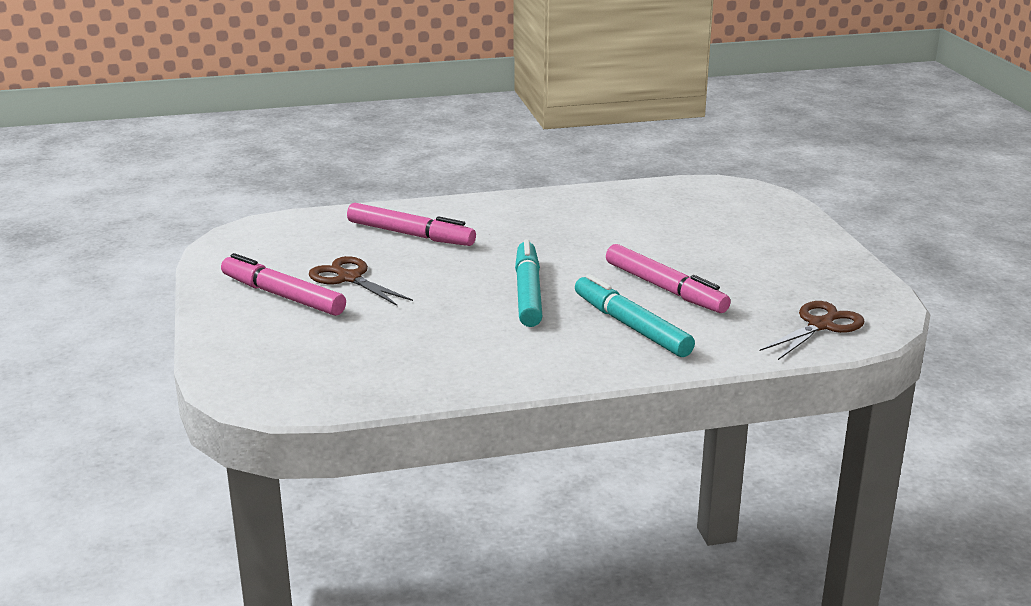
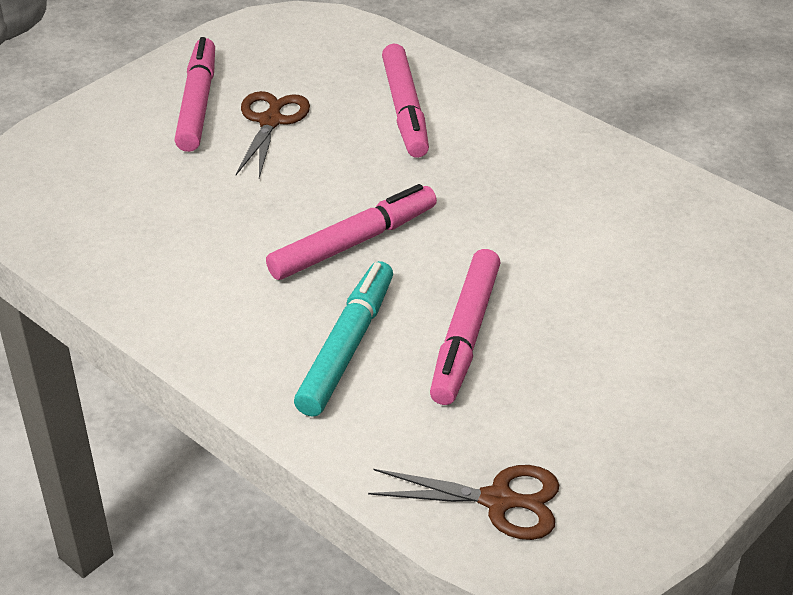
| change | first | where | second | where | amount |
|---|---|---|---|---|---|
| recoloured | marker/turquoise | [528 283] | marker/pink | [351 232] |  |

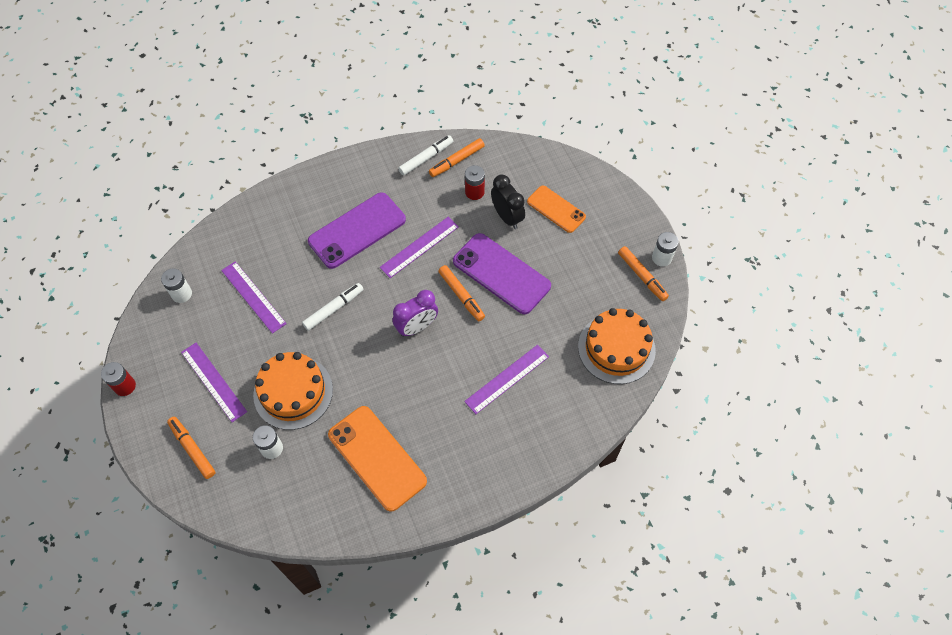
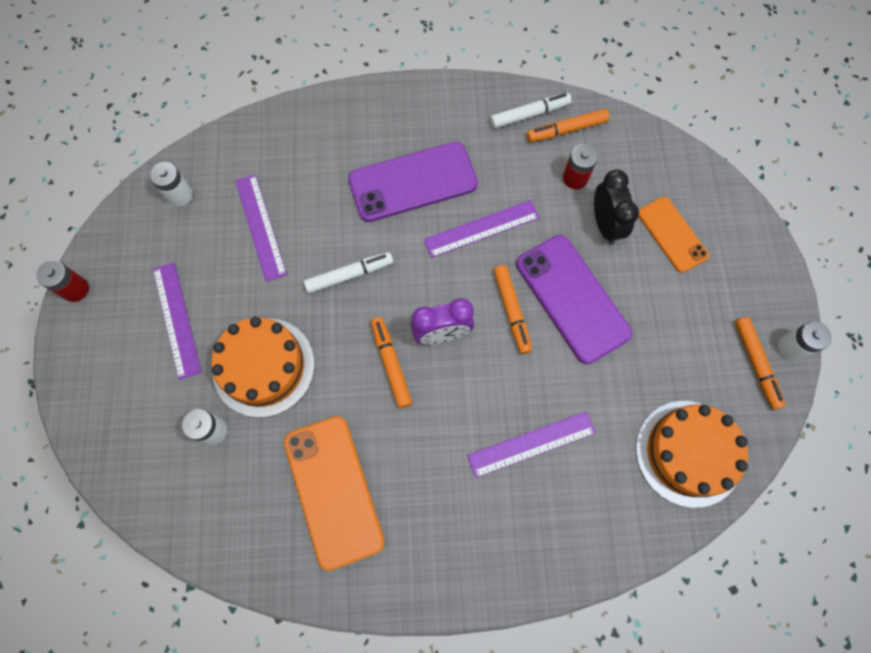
| change | first | where | second | where | amount |
|---|---|---|---|---|---|
| moved | marker/orange | [191 448] |  | [391 362] |  |

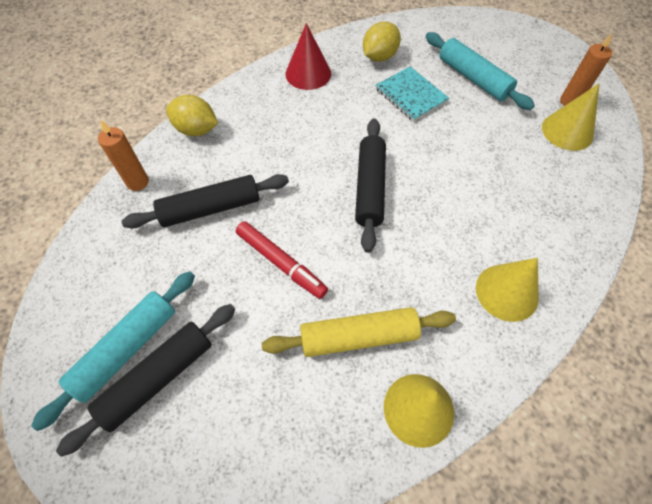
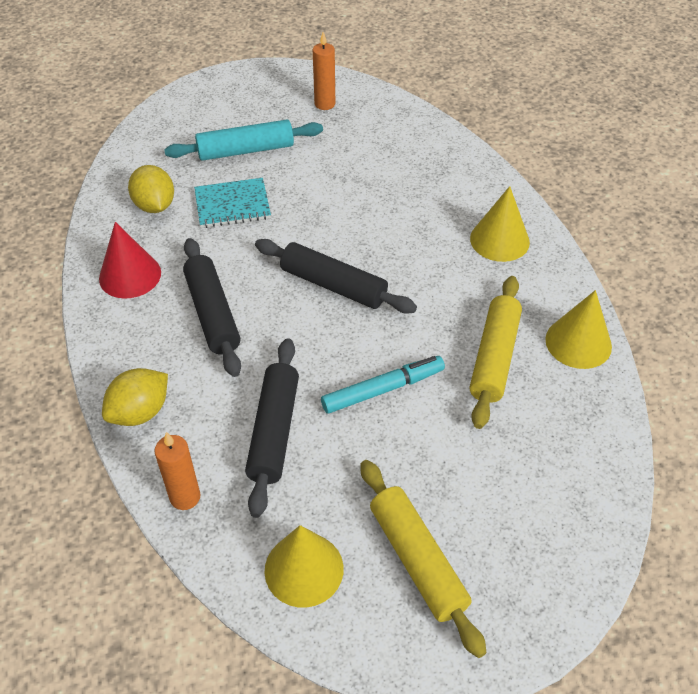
| change | first | where | second | where | amount |
|---|---|---|---|---|---|
| moved | cone/yellow | [571 117] |  | [304 566] |  |
| recoloured | marker/red | [282 260] | marker/turquoise | [383 385] |  |
| recoloured | rolling pin/turquoise | [113 351] | rolling pin/yellow | [423 559] |  |
| moved | rolling pin/black | [146 380] |  | [212 307] |  |

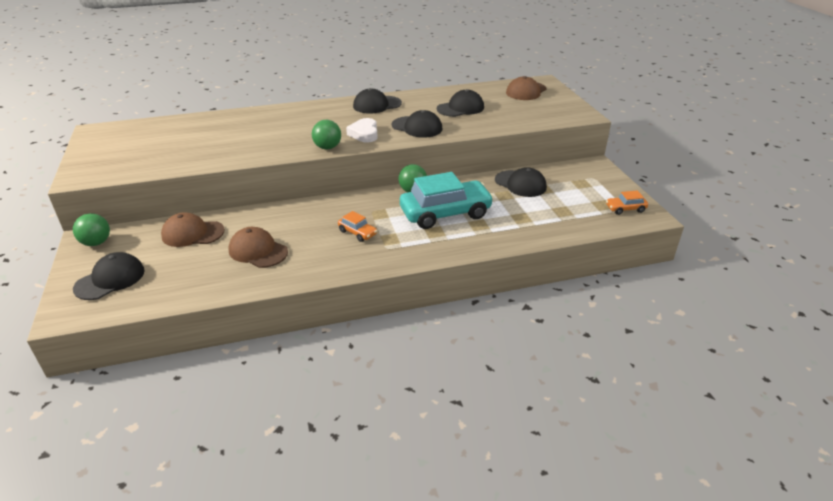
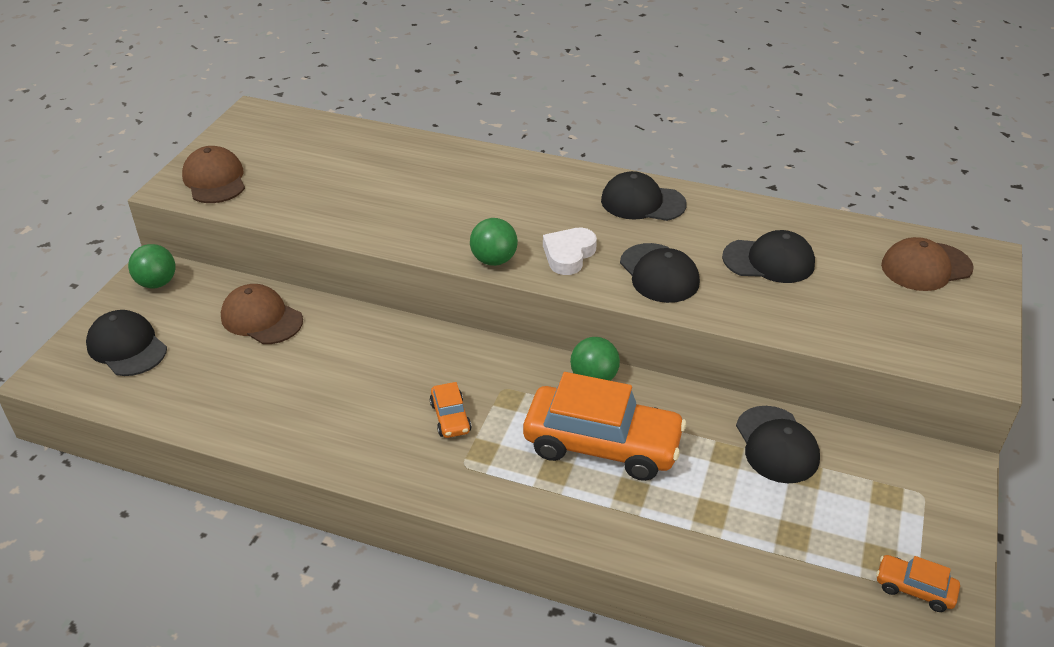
| change | first | where | second | where | amount |
|---|---|---|---|---|---|
| recoloured | car/turquoise | [447 200] | car/orange | [604 426] |  |
| moved | cap/brown | [258 247] |  | [213 174] |  |
| turned | cap/black | [109 276] |  | [126 343] | 120 degrees counterclockwise |

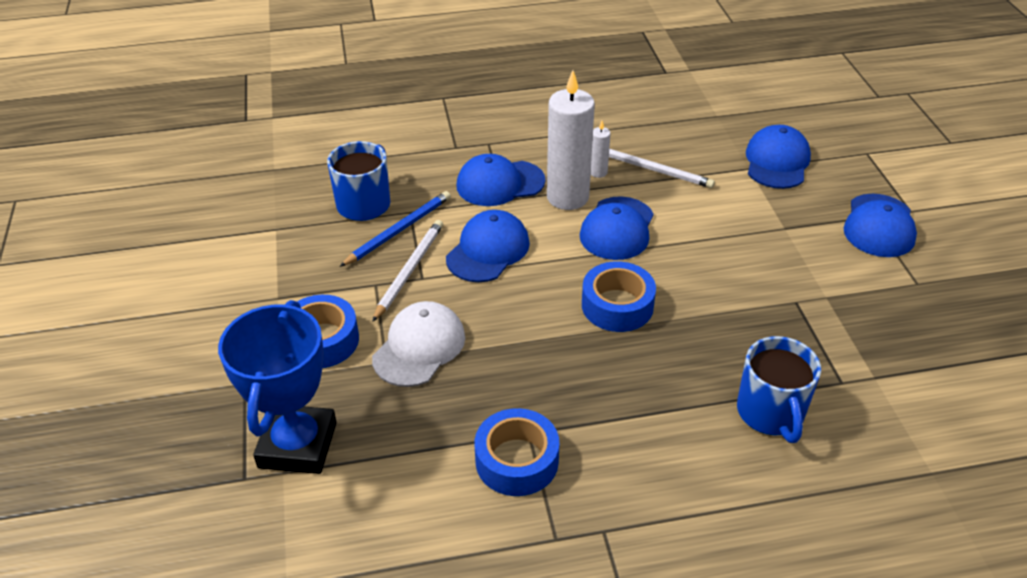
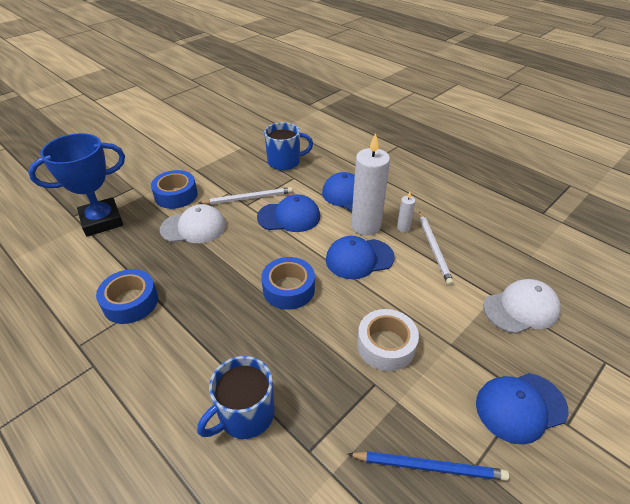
| change | first | where | second | where | amount |
|---|---|---|---|---|---|
| recoloured | cap/blue | [778 157] | cap/white | [522 306] |  |
| moved | pencil/blue | [395 229] |  | [428 466] |  |
| added |  |  | tape/white | [388 340] |  |

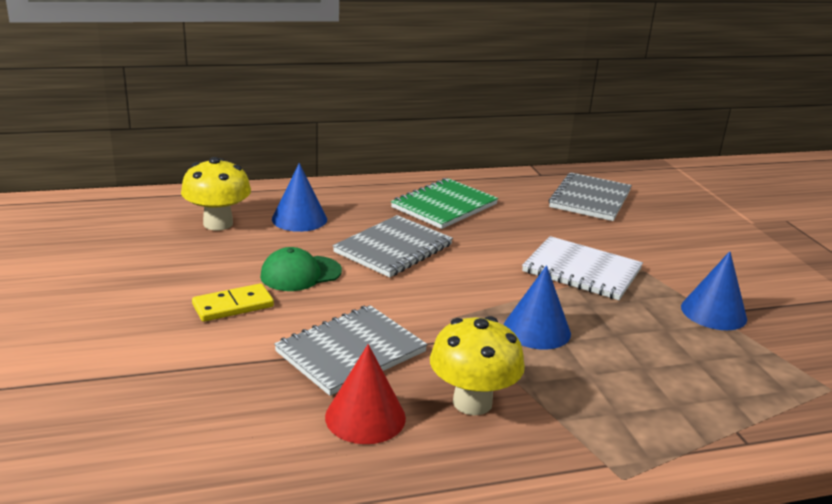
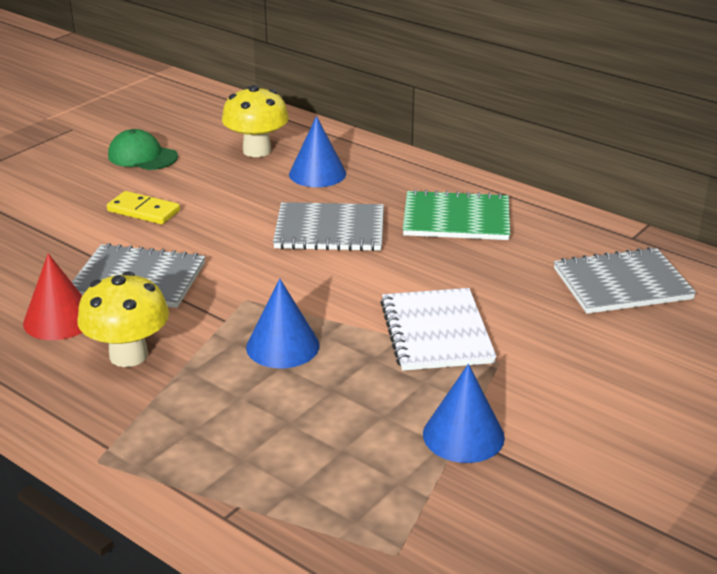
| change | first | where | second | where | amount |
|---|---|---|---|---|---|
| moved | cap/green | [301 269] |  | [143 149] |  |

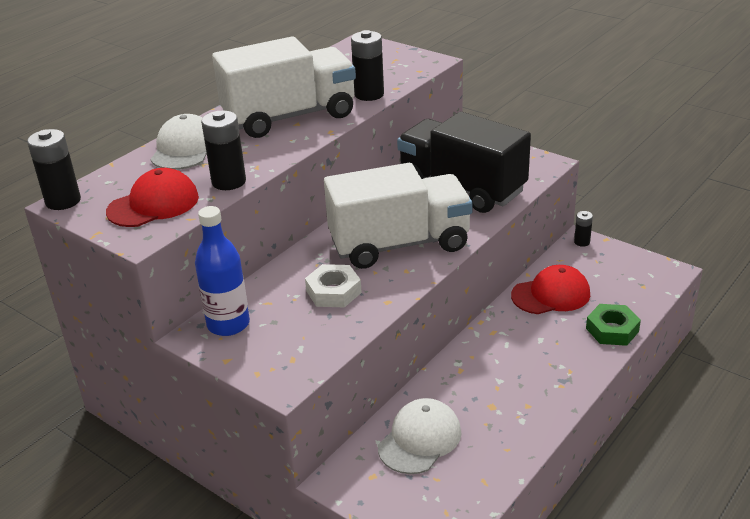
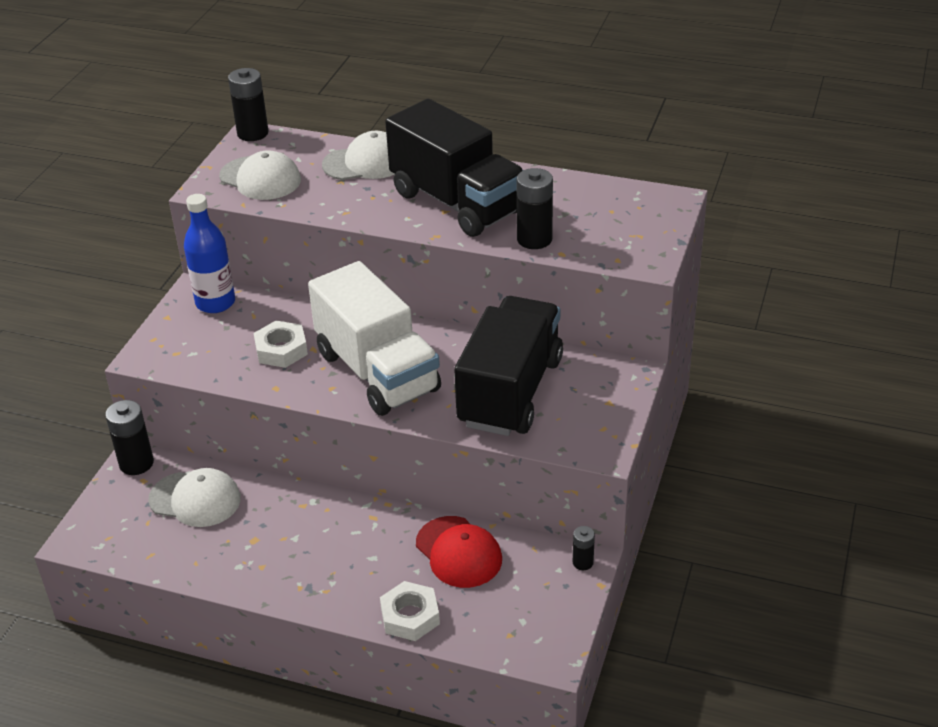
| change | first | where | second | where | amount |
|---|---|---|---|---|---|
| recoloured | truck/white | [284 87] | truck/black | [454 168] |  |
| moved | battery/black | [223 150] |  | [129 437] |  |
| recoloured | cap/red | [152 197] | cap/white | [260 175] |  |
| recoloured | nut/green | [613 325] | nut/white | [410 611] |  |

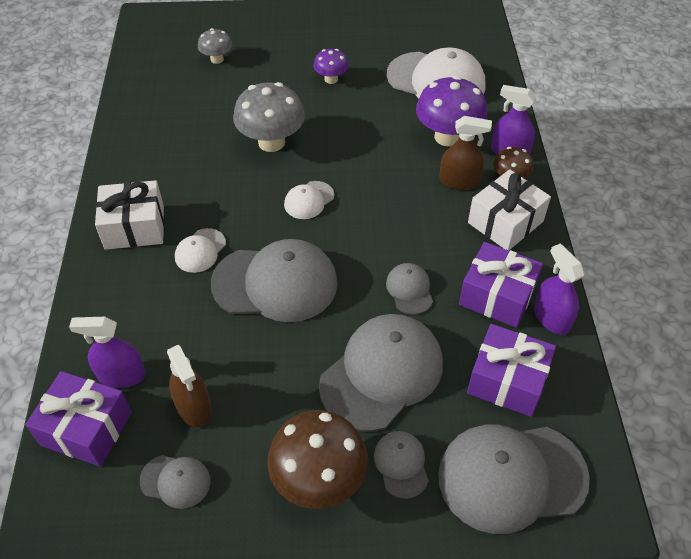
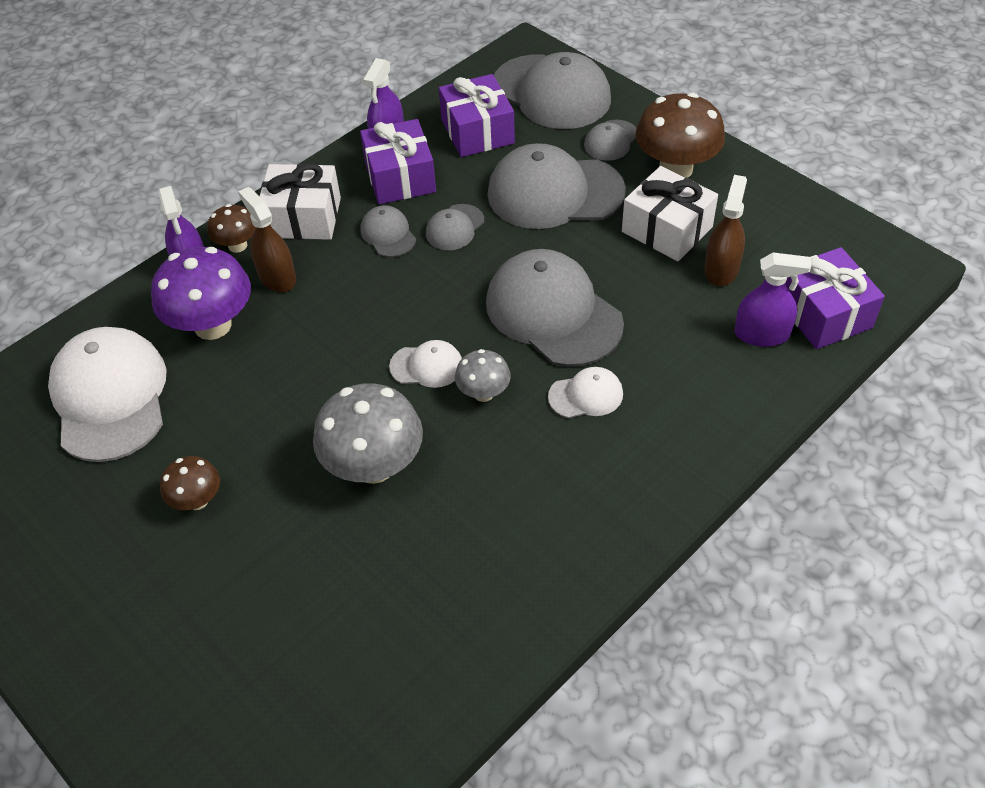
| change | first | where | second | where | amount |
|---|---|---|---|---|---|
| moved | mushroom/grey | [215 46] |  | [483 375] |  |
| recoloured | mushroom/purple | [331 66] | mushroom/brown | [190 483] |  |
| moved | gift/white | [129 215] |  | [670 213] |  |
| turned | spray bottle/purple | [107 352] |  | [772 299] | 45 degrees counterclockwise |
| moved | cap/grey | [175 482] |  | [388 231] |  |

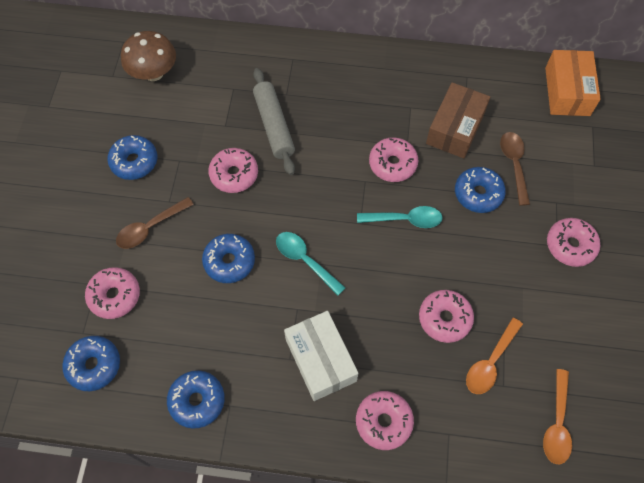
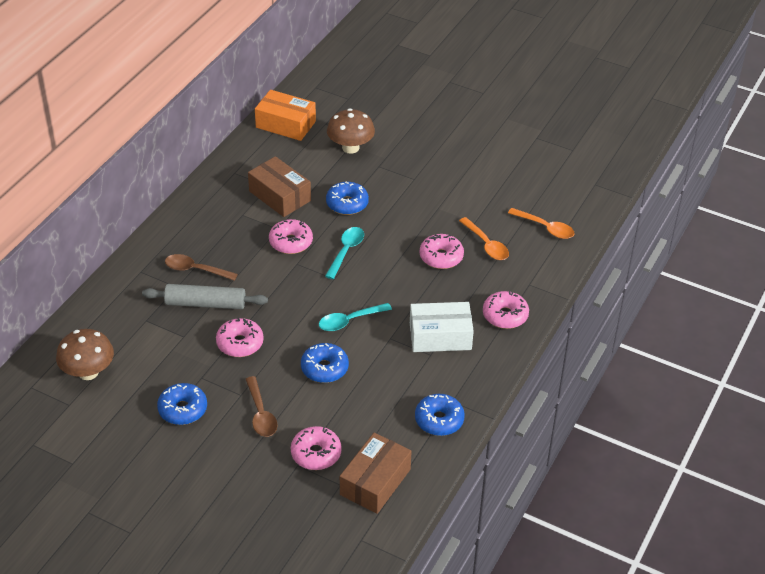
| change | first | where | second | where | amount |
|---|---|---|---|---|---|
| moved | spoon/brown | [515 169] |  | [201 267] |  |
| removed | donut/pink | [573 242] |  |  |  |
| replaced | donut/blue | [91 363] | box/brown | [376 473] |  |
| added |  |  | mushroom/brown | [351 131] |  |

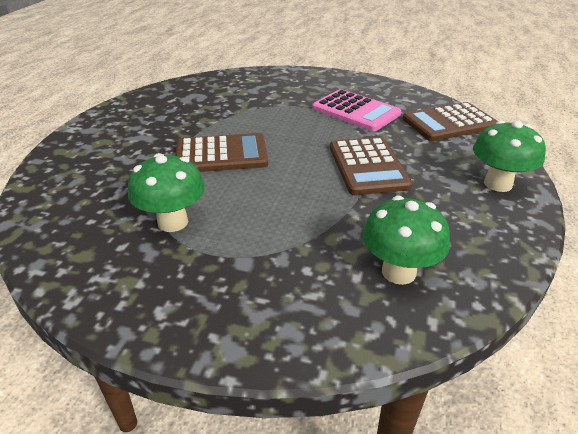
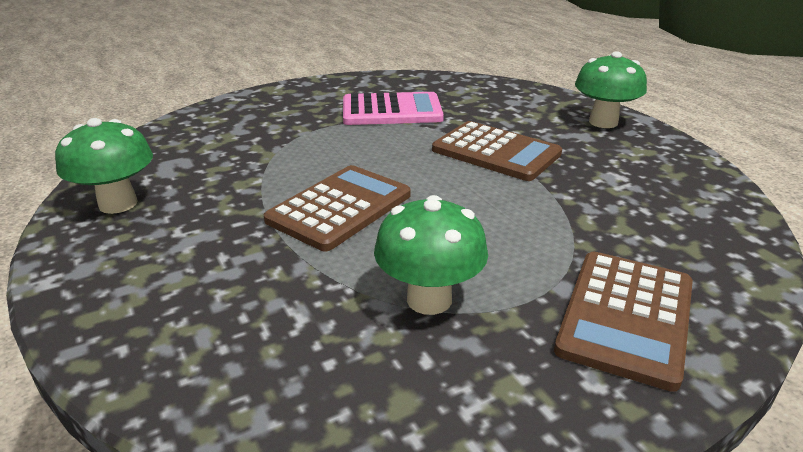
| change | first | where | second | where | amount |
|---|---|---|---|---|---|
| moved | calculator/brown | [450 121] |  | [623 322] |  |
| moved | mushroom/green | [406 240] |  | [104 166] |  |

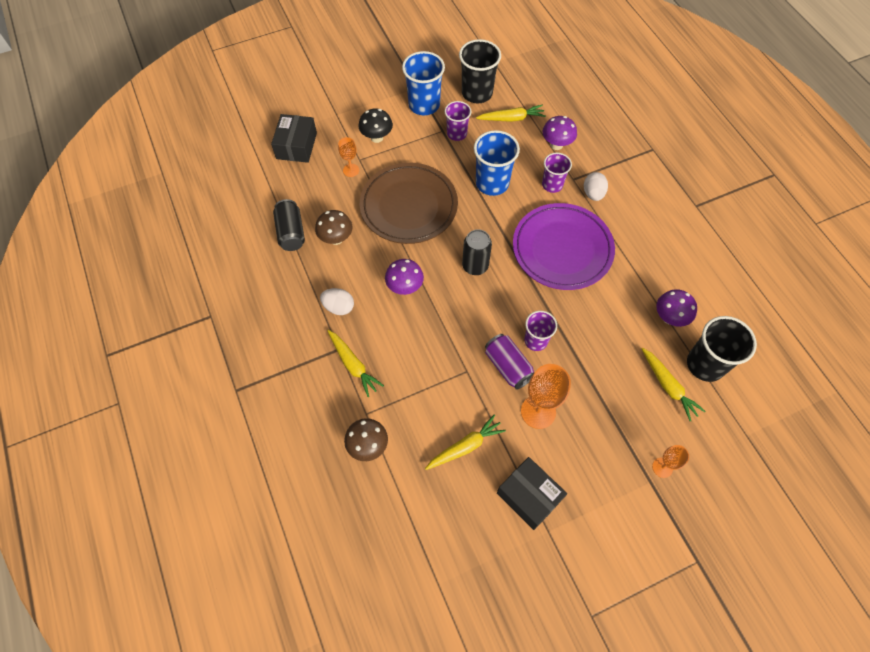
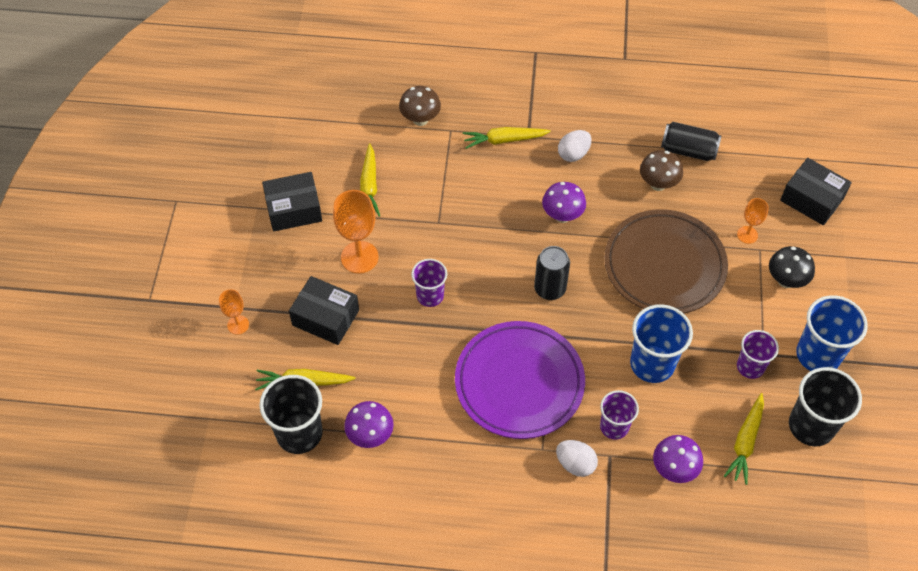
| change | first | where | second | where | amount |
|---|---|---|---|---|---|
| removed | can/purple | [509 362] |  |  |  |
| added |  |  | box/black | [324 310] |  |

